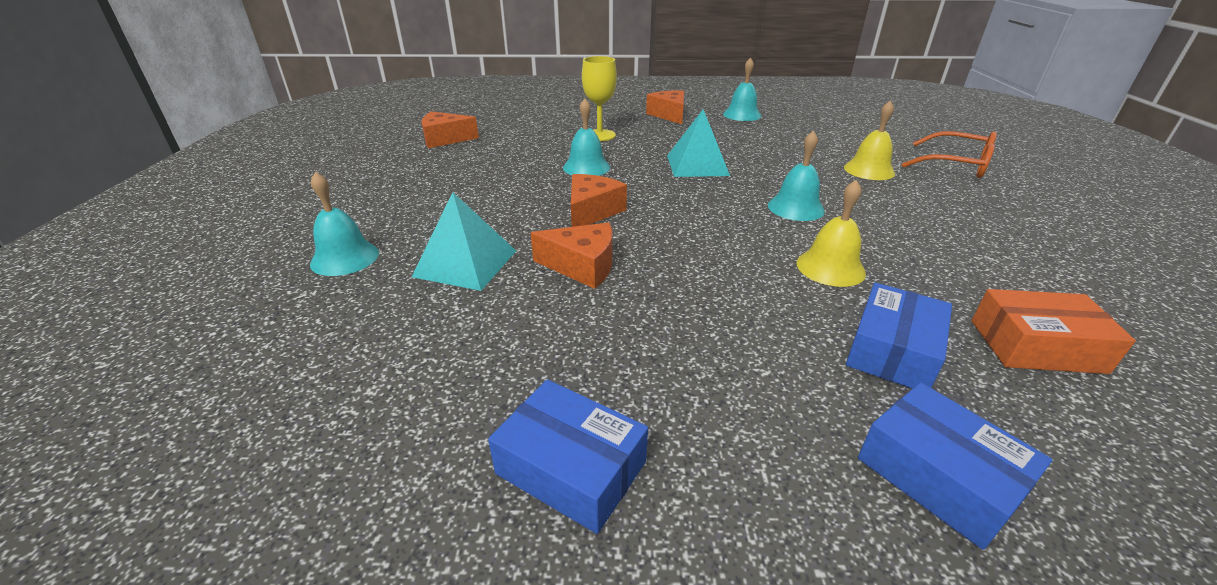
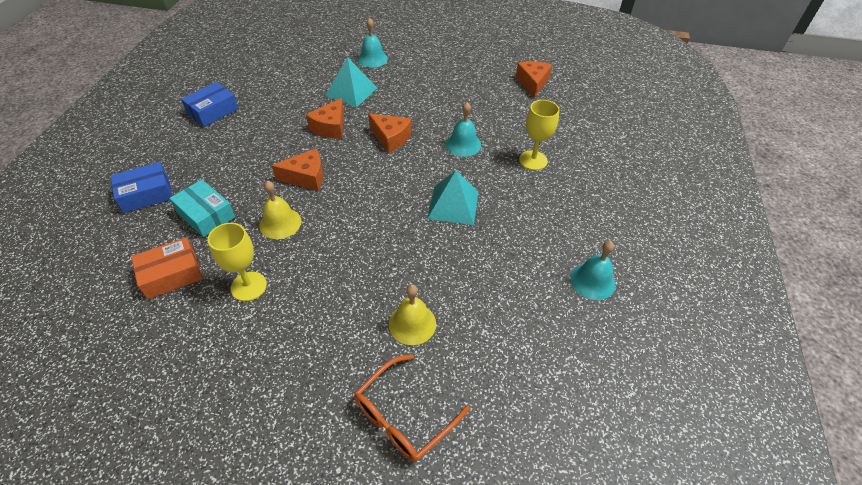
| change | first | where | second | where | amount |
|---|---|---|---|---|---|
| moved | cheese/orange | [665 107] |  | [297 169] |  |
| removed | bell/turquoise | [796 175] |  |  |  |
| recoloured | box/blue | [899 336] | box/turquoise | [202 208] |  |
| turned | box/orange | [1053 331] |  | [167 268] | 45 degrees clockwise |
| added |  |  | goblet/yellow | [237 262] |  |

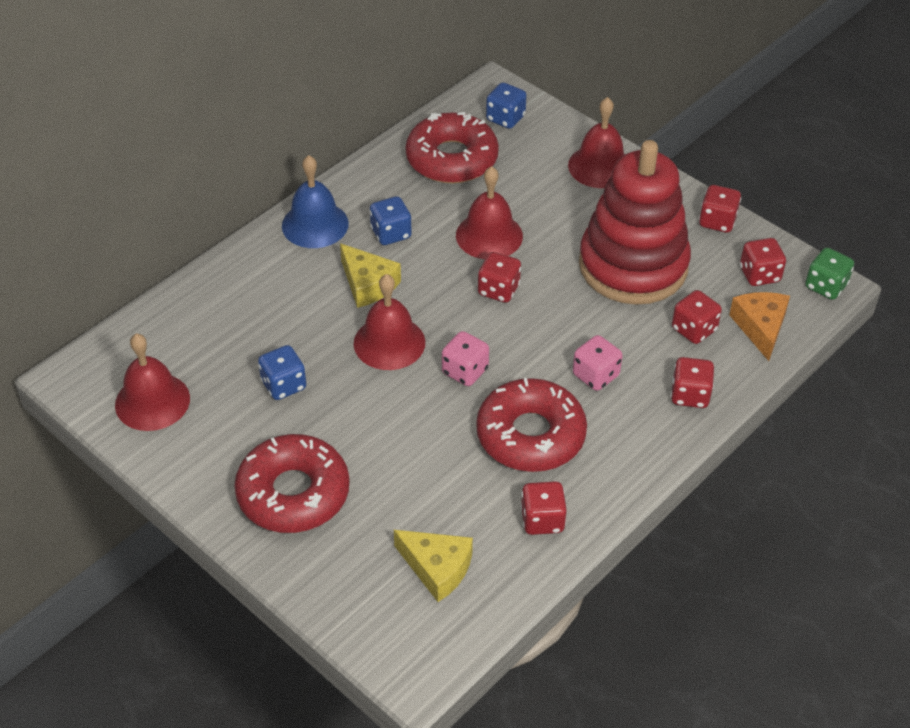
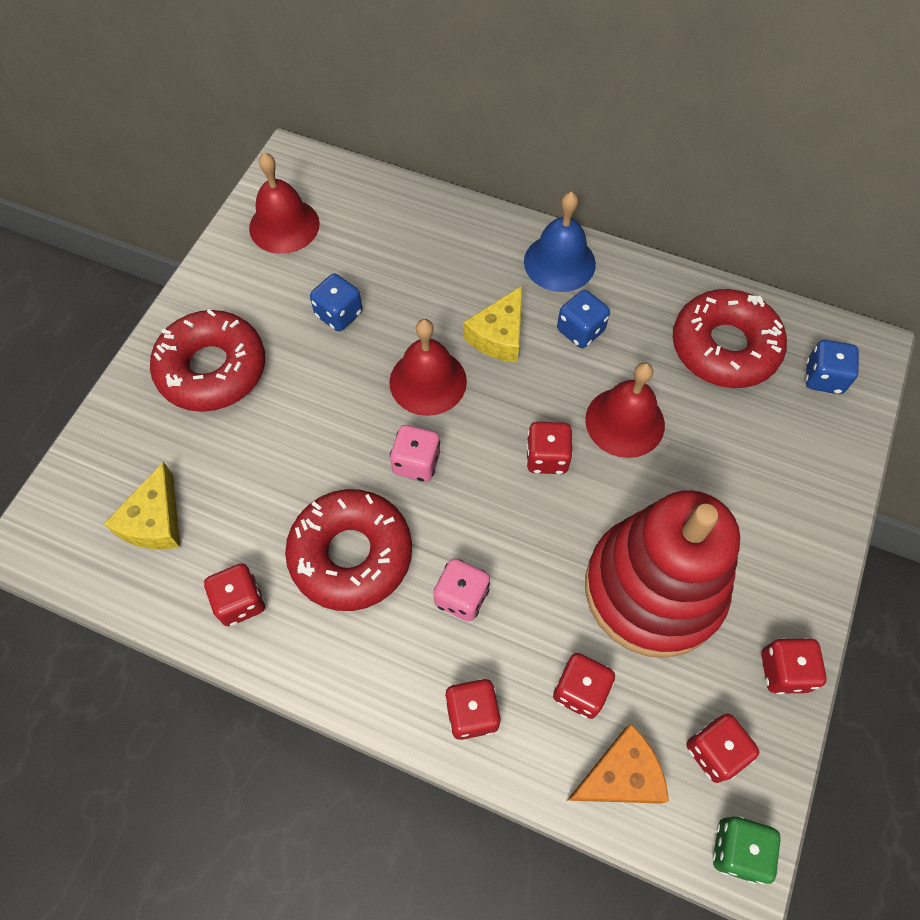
| change | first | where | second | where | amount |
|---|---|---|---|---|---|
| removed | bell/red | [596 142] |  |  |  |

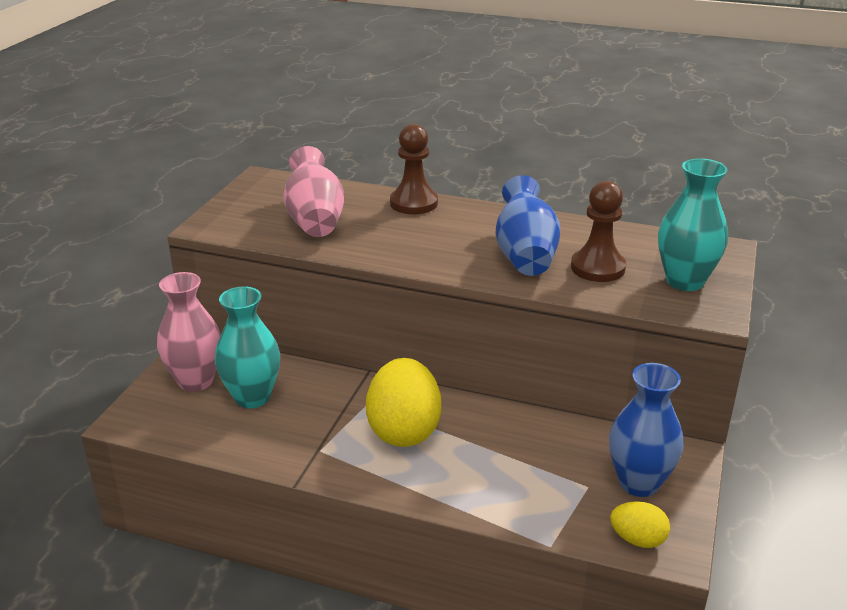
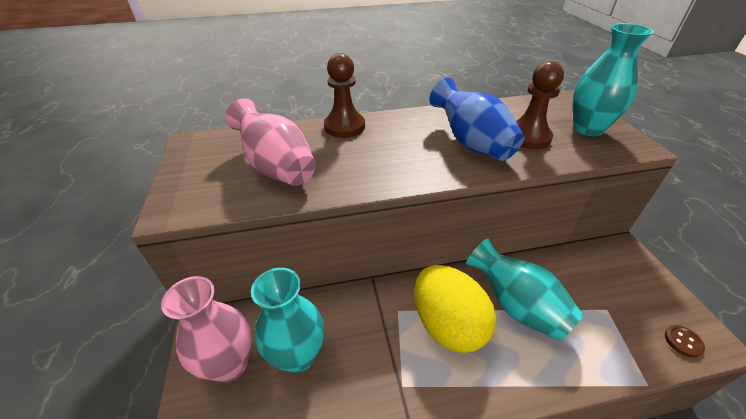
| change | first | where | second | where | amount |
|---|---|---|---|---|---|
| removed | vase/blue | [646 430] |  |  |  |
| replaced | egg/yellow | [640 524] | button/brown | [685 341] |  |
| added |  |  | vase/turquoise | [525 289] |  |

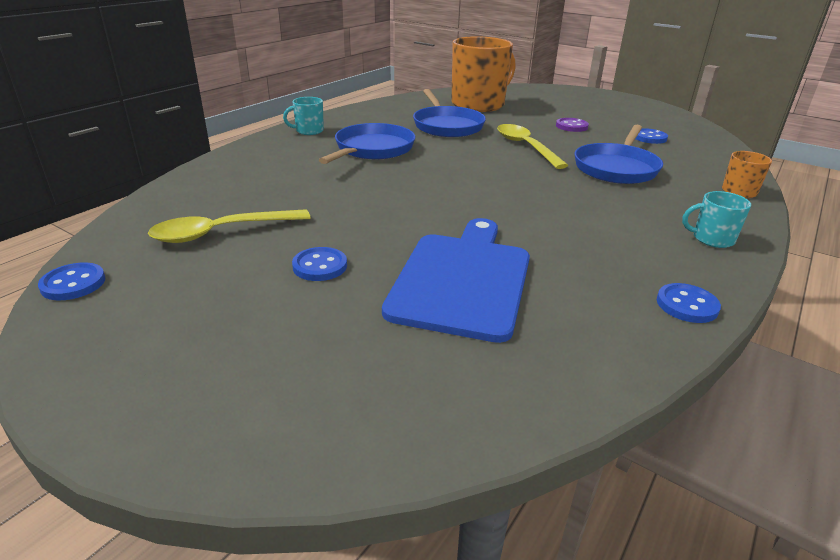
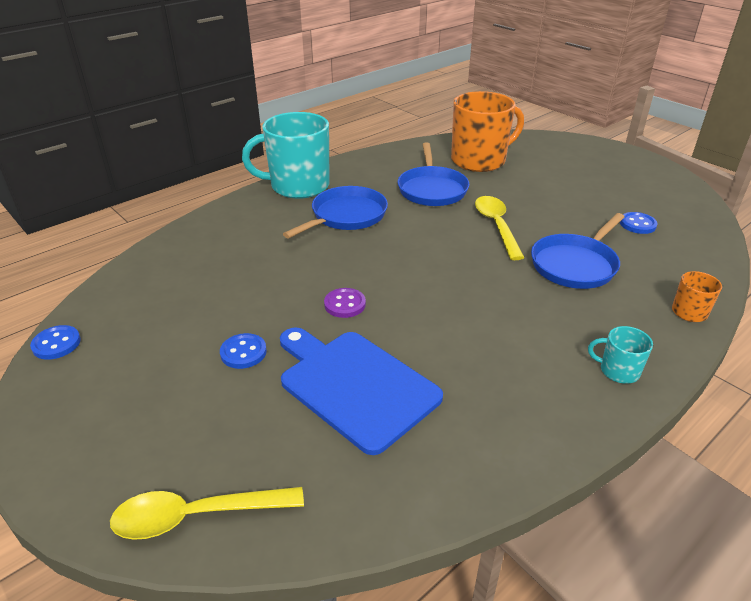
| change | first | where | second | where | amount |
|---|---|---|---|---|---|
| resized | mug/turquoise | [303 116] |  | [286 155] | x2.28 |
| moved | button/purple | [572 125] |  | [345 303] |  |
| moved | spoon/yellow | [229 226] |  | [207 513] |  |
| turned | cutting board/blue | [456 280] |  | [361 391] | 75 degrees counterclockwise |
| removed | button/blue | [689 303] |  |  |  |

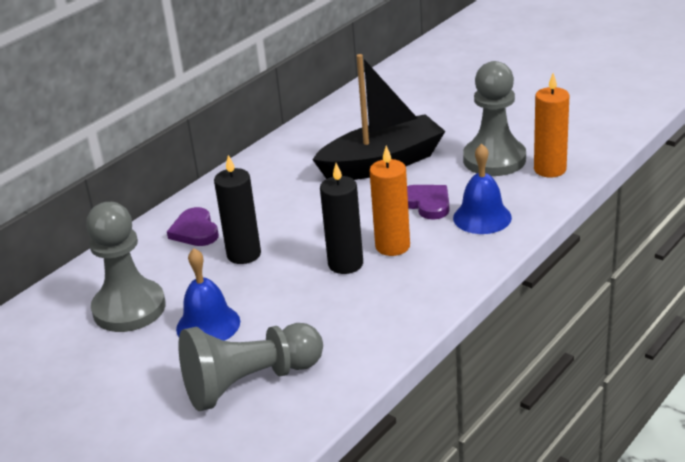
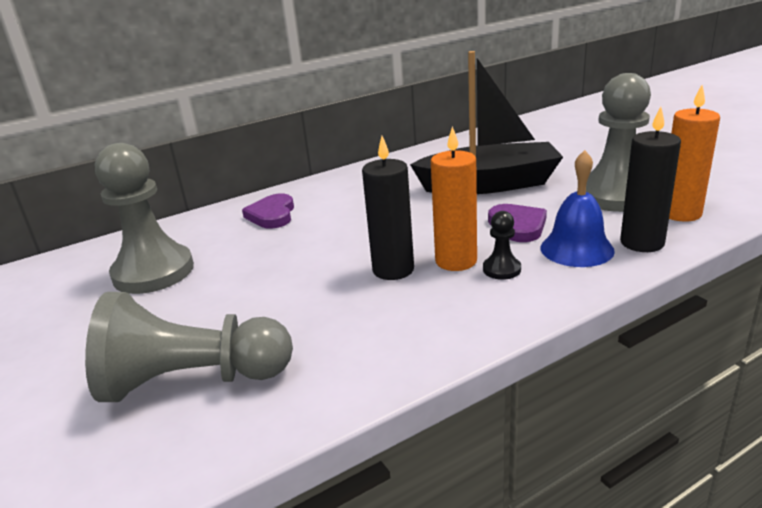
| change | first | where | second | where | amount |
|---|---|---|---|---|---|
| moved | candle/black | [237 209] |  | [650 179] |  |
| removed | bell/blue | [208 294] |  |  |  |
| added |  |  | pawn/black | [502 245] |  |

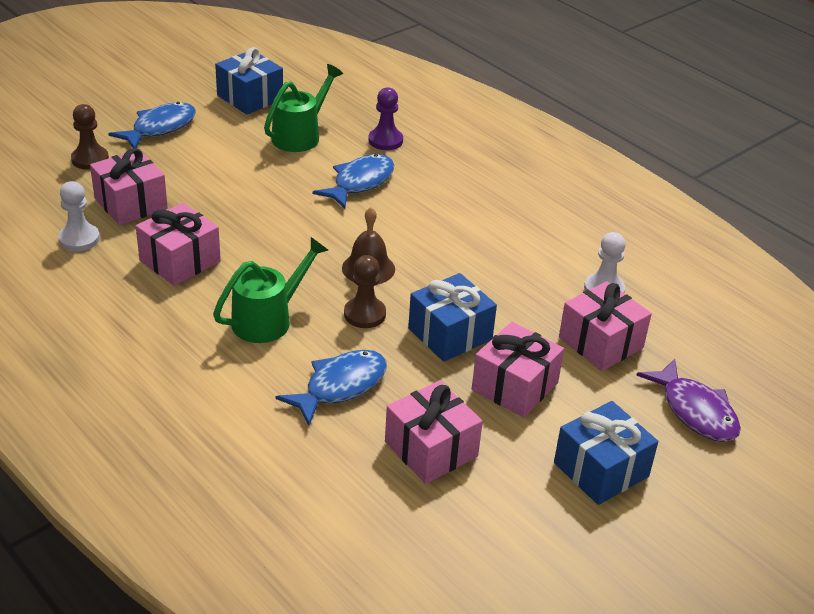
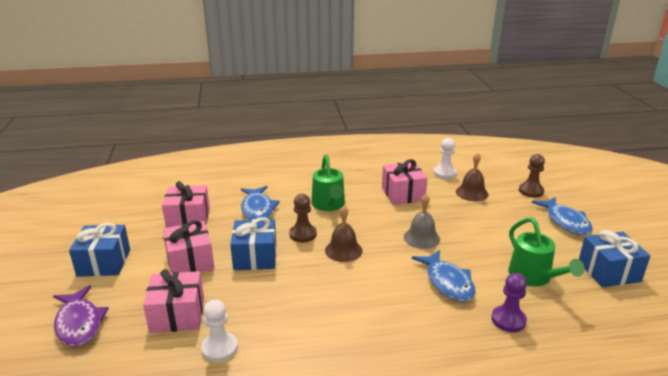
| change | first | where | second | where | amount |
|---|---|---|---|---|---|
| replaced | gift/pink | [129 186] | bell/brown | [472 177] |  |
| turned | fish/purple | [688 400] |  | [81 316] | 120 degrees counterclockwise |
| added |  |  | bell/grey | [422 221] |  |

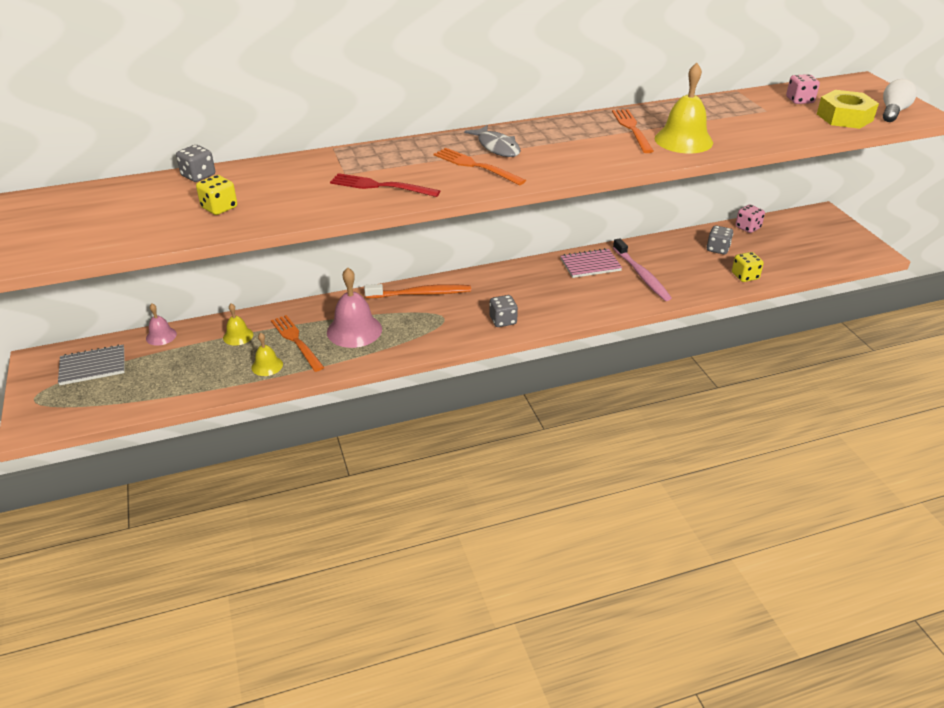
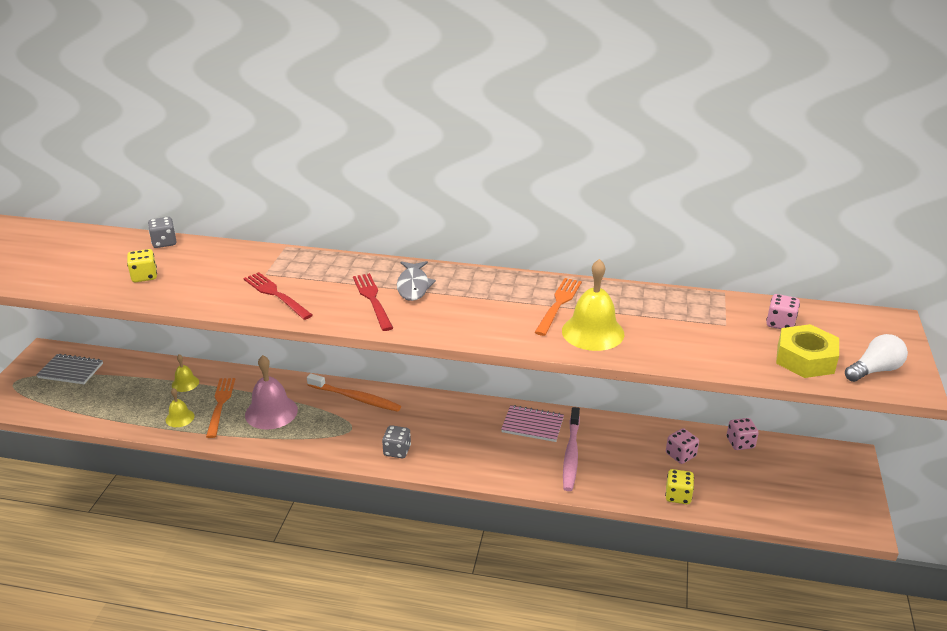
| change | first | where | second | where | amount |
|---|---|---|---|---|---|
| recoloured | fork/orange | [480 166] | fork/red | [373 302] |  |
| recoloured | dice/grey | [720 239] | dice/pink | [682 446] |  |
| removed | bell/pink | [161 325] |  |  |  |

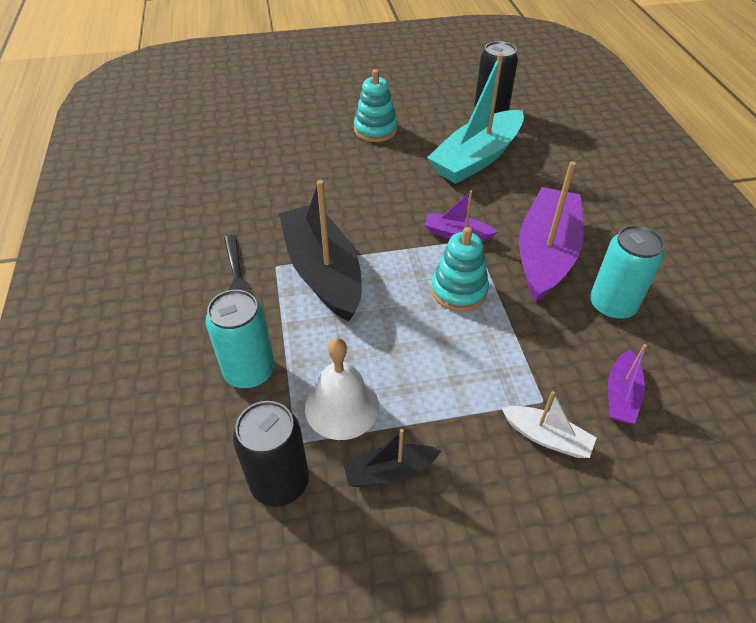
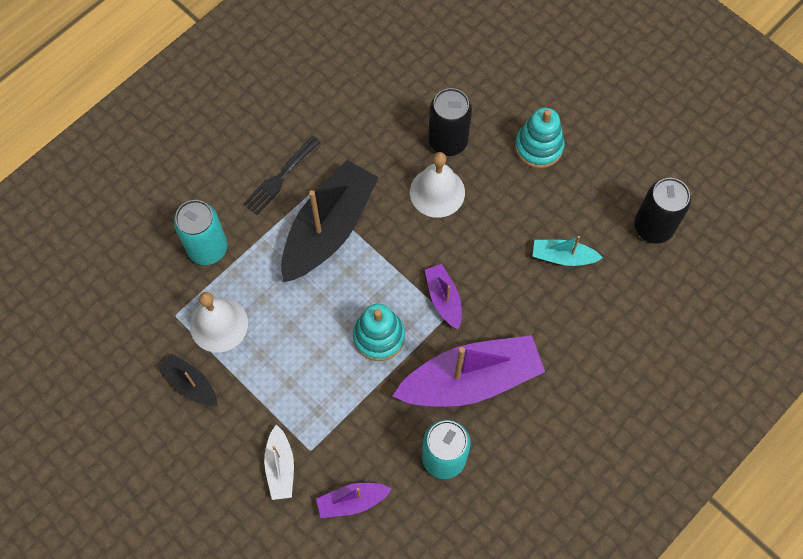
| change | first | where | second | where | amount |
|---|---|---|---|---|---|
| resized | boat/turquoise | [475 118] |  | [567 251] | x0.48 |
| moved | can/black | [271 454] |  | [450 122] |  |
| added |  |  | bell/white | [437 185] |  |

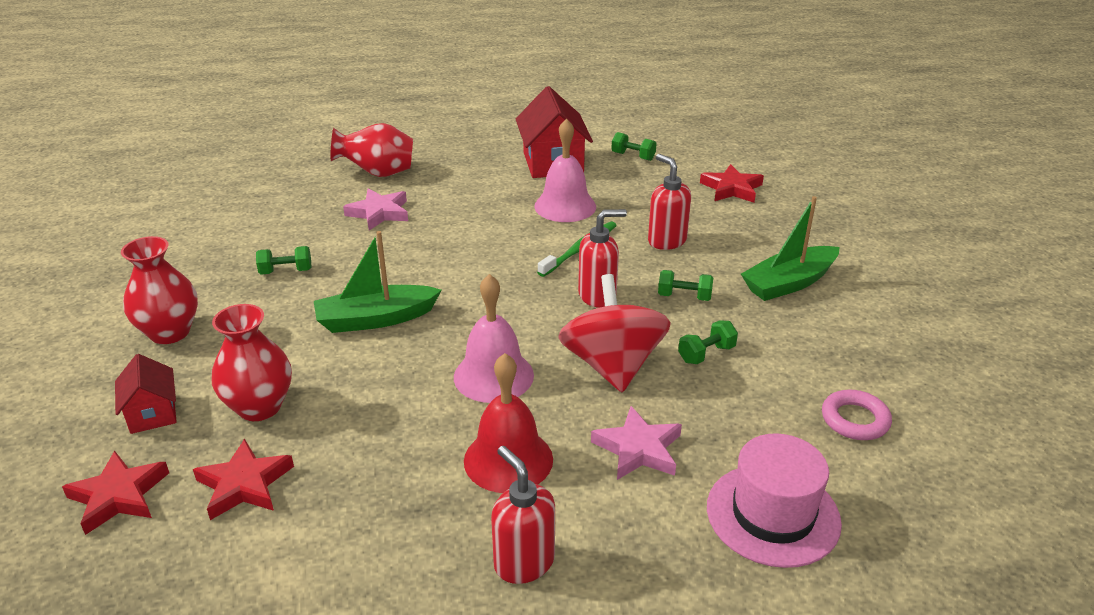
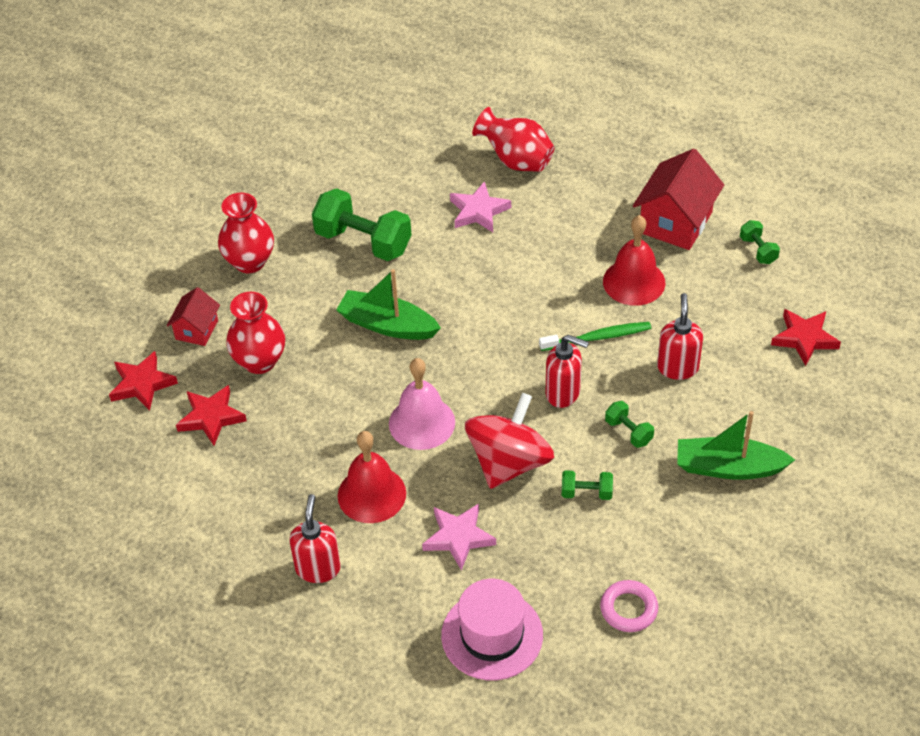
| change | first | where | second | where | amount |
|---|---|---|---|---|---|
| recoloured | bell/pink | [565 170] | bell/red | [634 260] |  |
| resized | dumbbell/green | [283 260] |  | [361 224] | x2.07 |

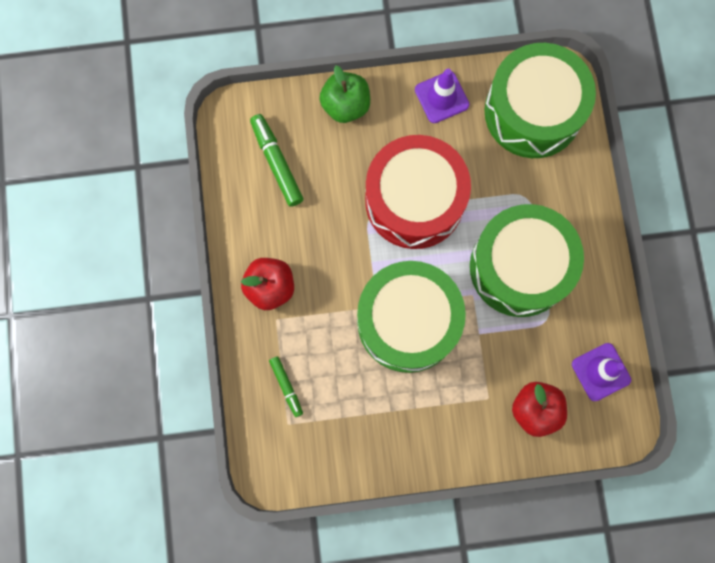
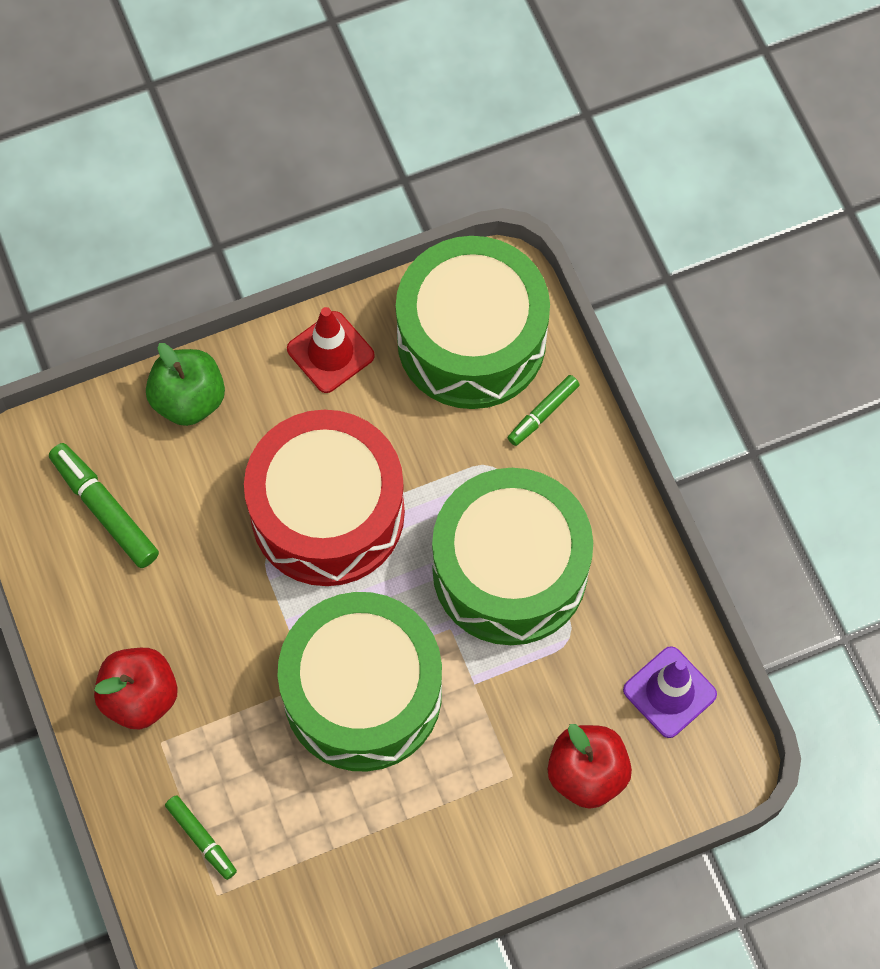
| change | first | where | second | where | amount |
|---|---|---|---|---|---|
| recoloured | traffic cone/purple | [442 96] | traffic cone/red | [331 350] |  |
| added |  |  | marker/green | [544 410] |  |

